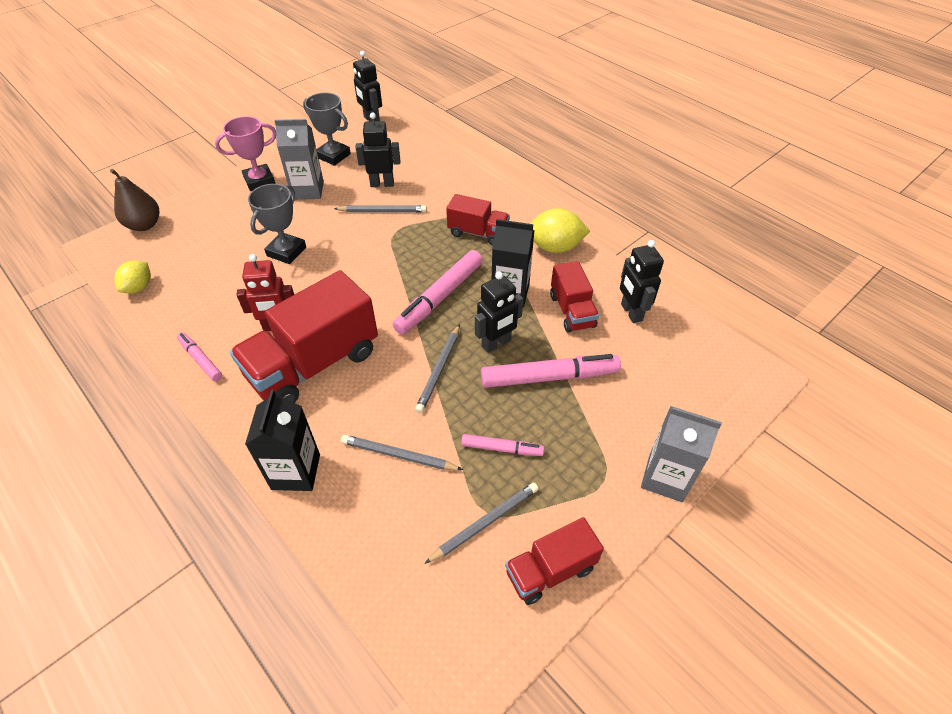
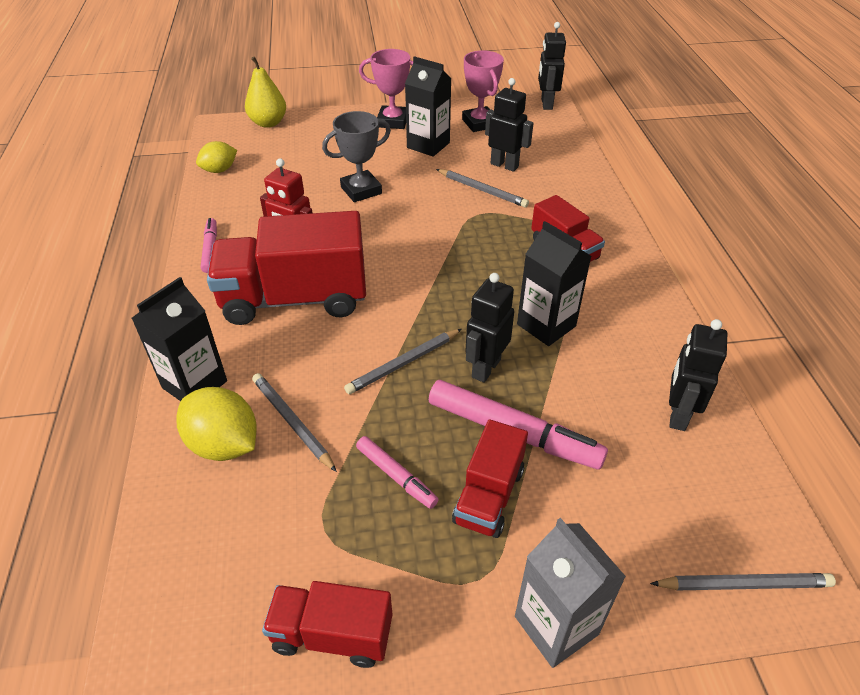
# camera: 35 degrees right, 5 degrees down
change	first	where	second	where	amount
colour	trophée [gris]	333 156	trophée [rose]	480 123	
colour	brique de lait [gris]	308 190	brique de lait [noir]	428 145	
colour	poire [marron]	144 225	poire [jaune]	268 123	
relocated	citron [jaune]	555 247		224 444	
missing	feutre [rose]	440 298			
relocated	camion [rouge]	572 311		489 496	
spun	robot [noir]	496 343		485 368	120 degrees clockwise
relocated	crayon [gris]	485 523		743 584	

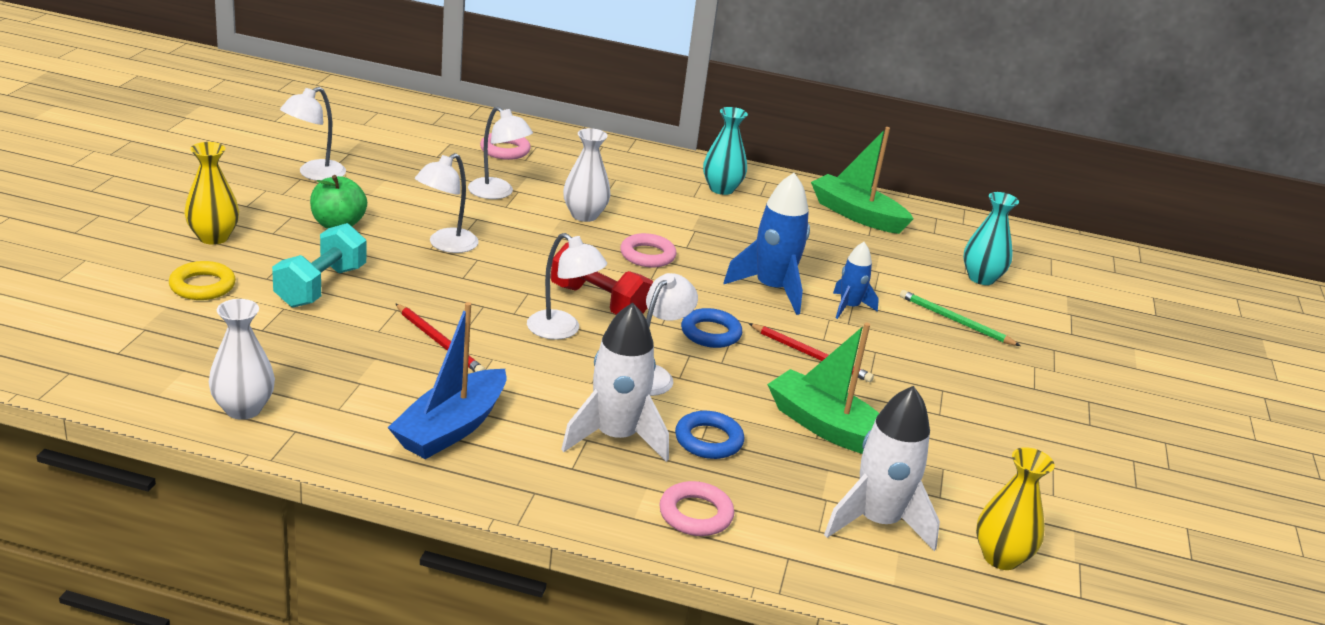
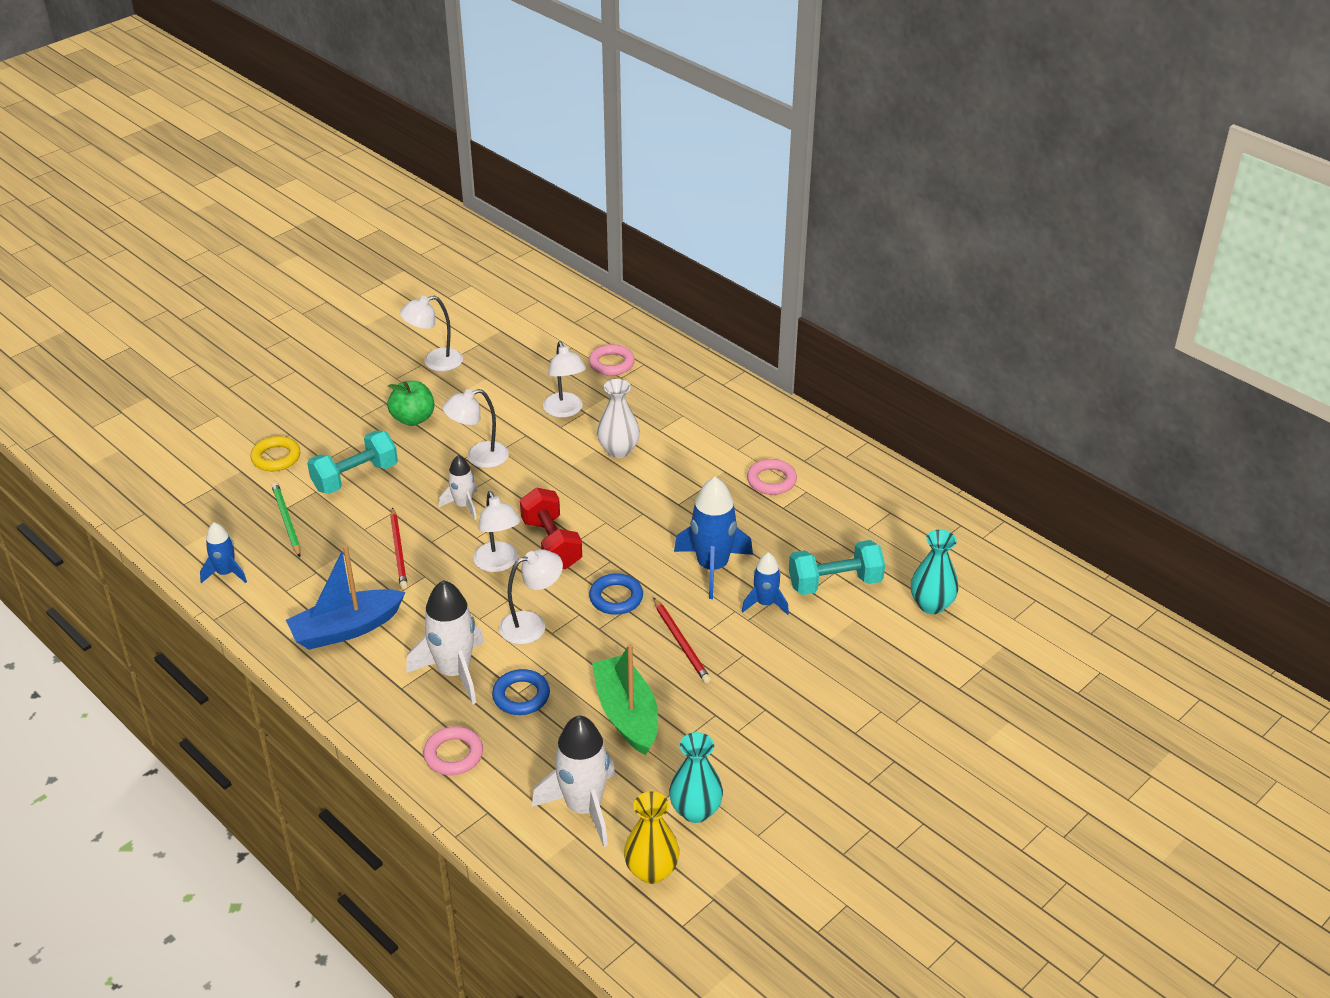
# camera: 35 degrees right, 10 degrees up
change	first	where	second	where	amount
relocated	vase [turquoise]	721 189		695 811	
missing	bateau [vert]	857 215			
missing	vase [jaune]	213 237			
relocated	anneau [rose]	647 255		771 480	
relocated	crayon [vert]	955 321		286 520	
exchanged	vase [blanc]	243 409	fusée [bleu]	226 573	
appeared			fusée [blanc]	463 505	
appeared			haltère [turquoise]	835 583	

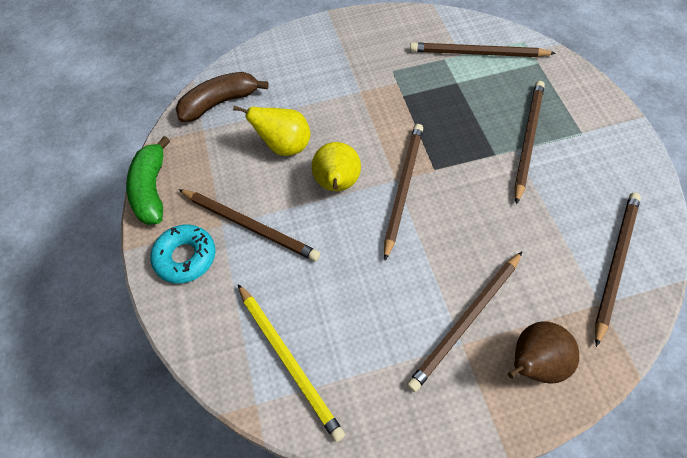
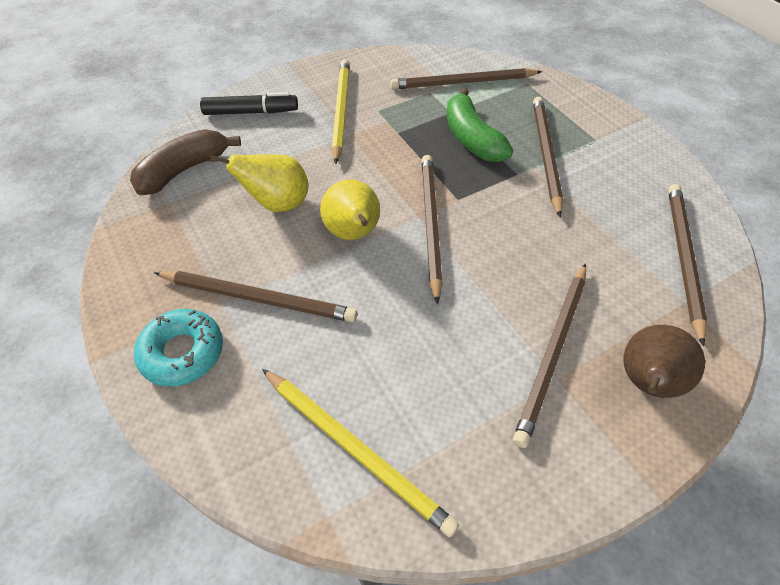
# camera: 20 degrees left, 5 degrees down
change	first	where	second	where	amount
relocated	banane [vert]	152 190		471 138	
appeared			crayon [jaune]	341 111	
appeared			feutre [noir]	251 112	

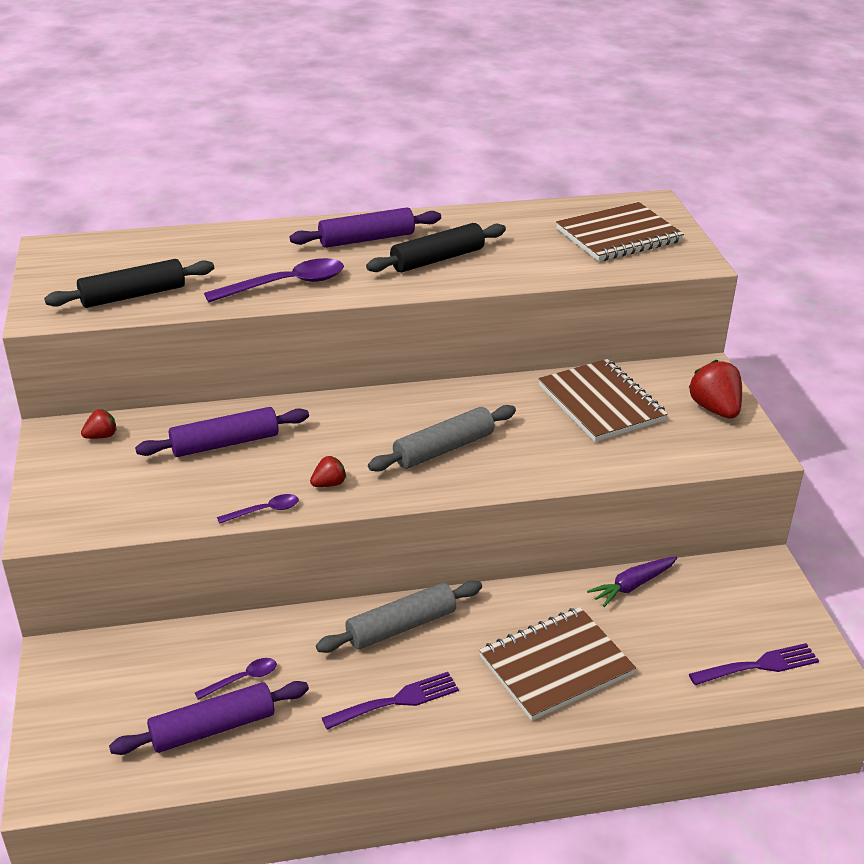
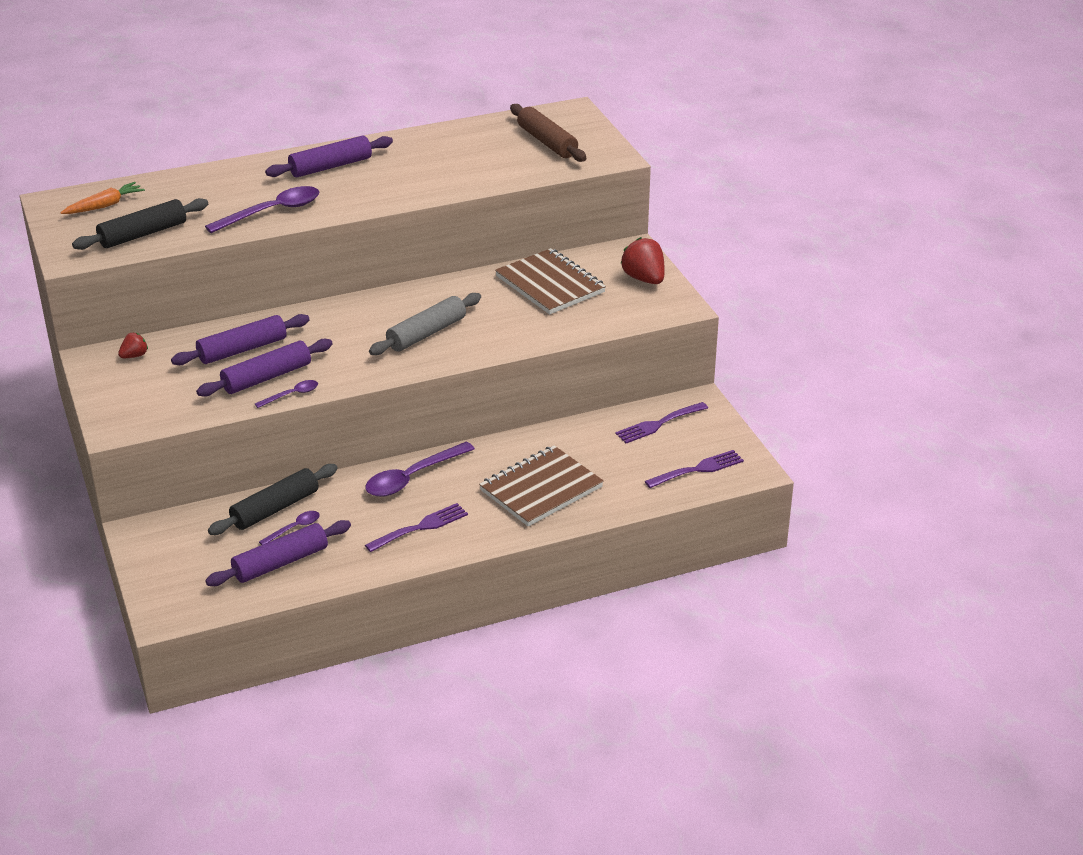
# camera: 10 degrees left, 0 degrees up
change	first	where	second	where	amount
exchanged	carnet [marron]	618 235	rouleau à pâtisserie [marron]	547 142	
relocated	rouleau à pâtisserie [noir]	437 259		275 509	
missing	fraise [rouge]	329 484			
missing	carotte [violet]	632 585			
exchanged	rouleau à pâtisserie [gris]	401 626	cuillère [violet]	412 477	
appeared			carotte [orange]	104 205	
appeared			rouleau à pâtisserie [violet]	267 377	
appeared			fourchette [violet]	658 424	

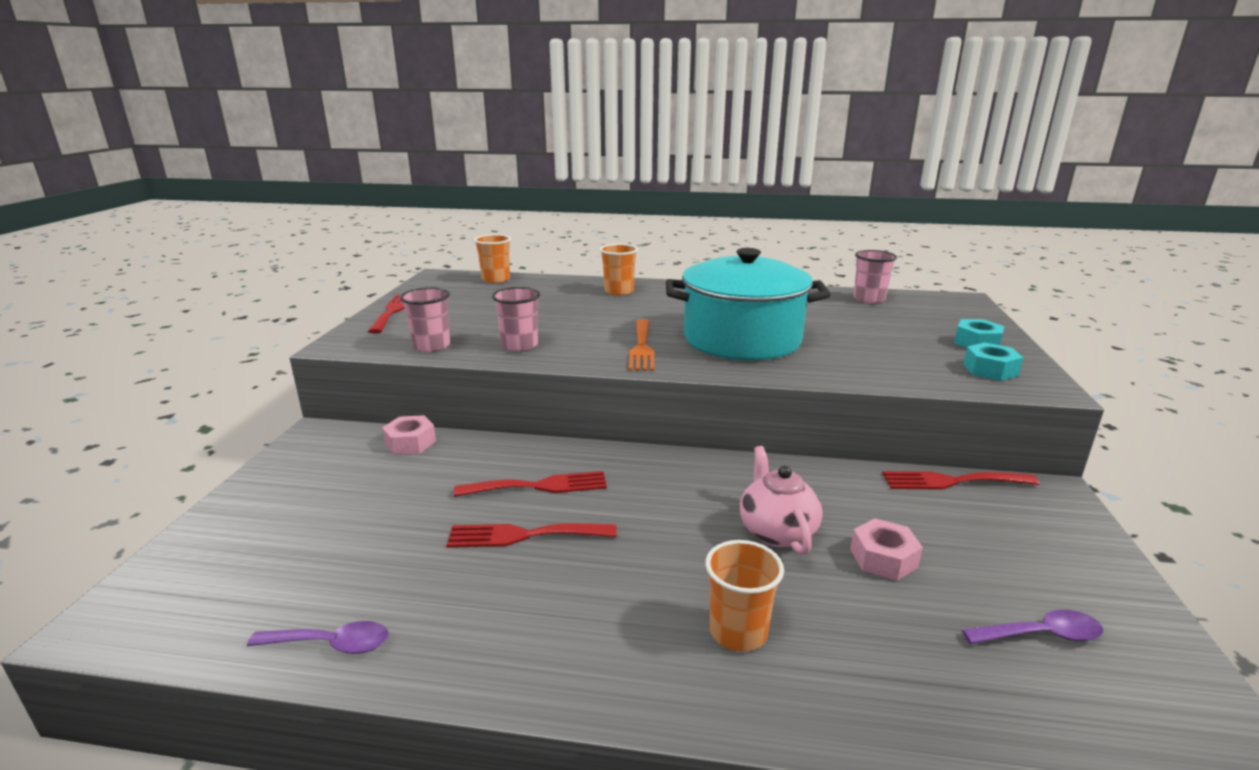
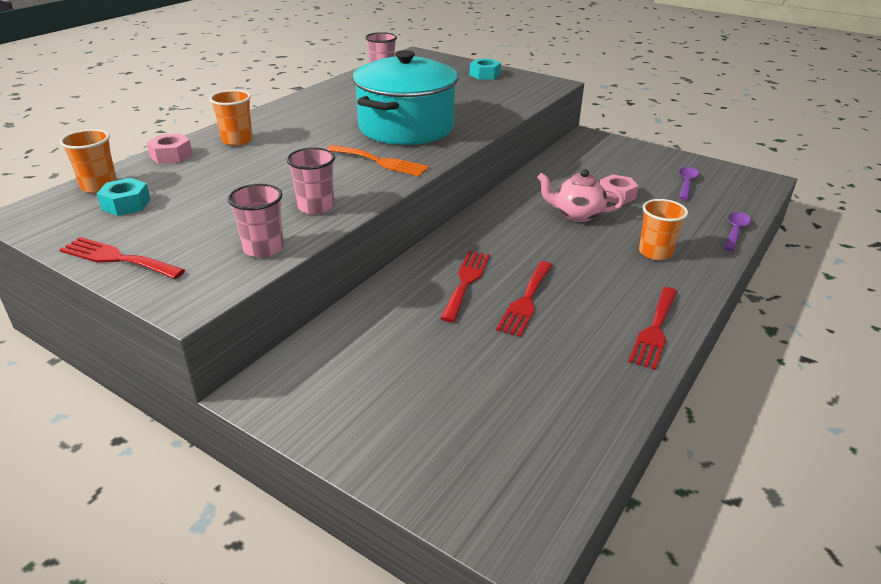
# camera: 65 degrees left, 10 degrees up
change	first	where	second	where	amount
relocated	écrou [turquoise]	990 370		126 204	
relocated	écrou [rose]	410 443		171 155	
relocated	fourchette [rouge]	952 481		655 330	
relocated	cuillère [violet]	331 644		735 231	

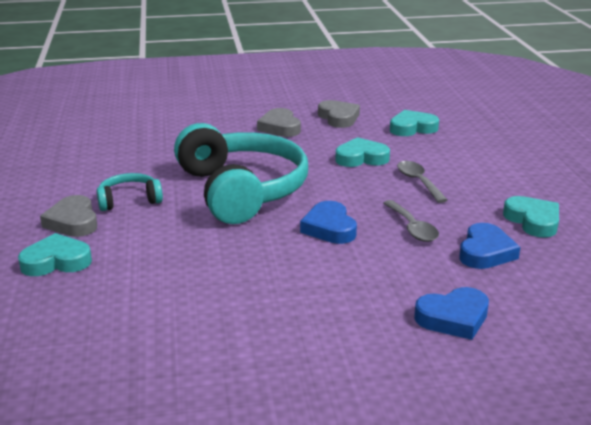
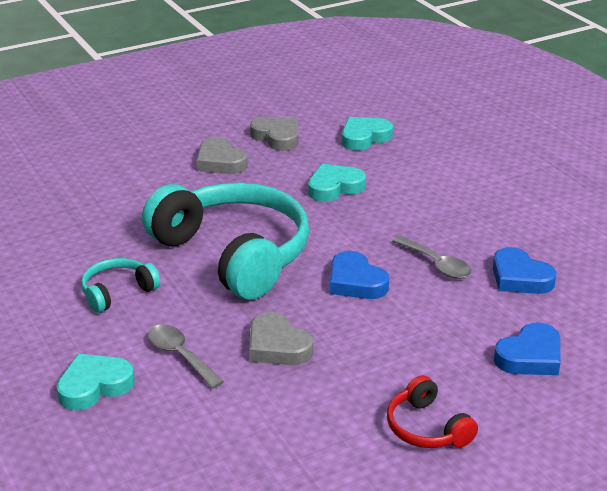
# camera: 20 degrees left, 5 degrees up
change	first	where	second	where	amount
relocated	cuillère [gris]	418 182		180 355	
relocated	cœur [gris]	73 222		277 346	
missing	cœur [turquoise]	533 221			
spun	cœur [bleu]	485 252		520 278	135 degrees clockwise
appeared			casque audio [rouge]	426 428	

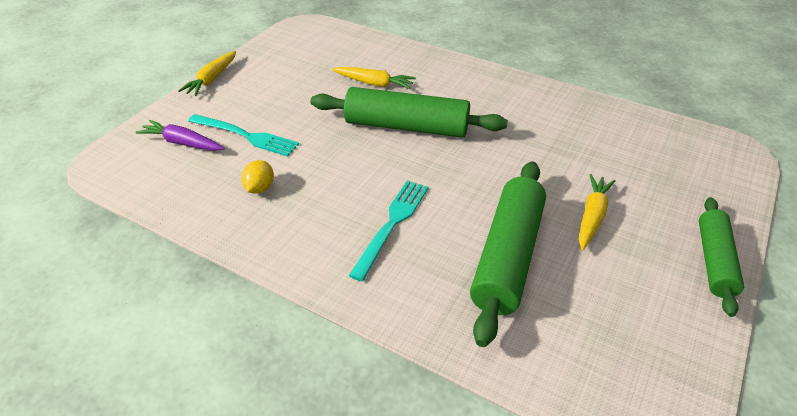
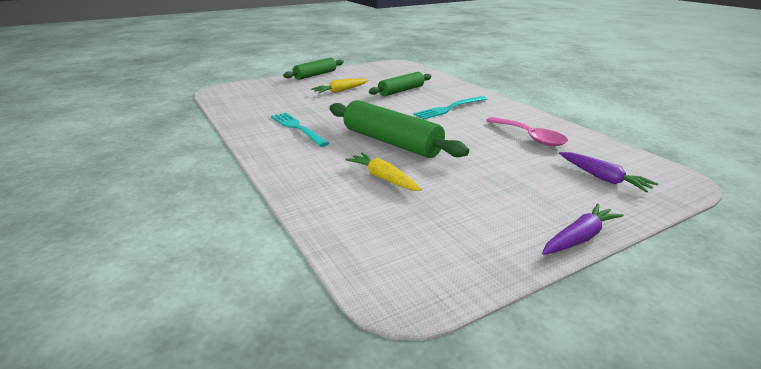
# camera: 150 degrees left, 15 degrees down
change	first	where	second	where	amount
colour	carotte [jaune]	212 79	carotte [violet]	579 238	
relocated	fourchette [turquoise]	247 136		297 128	
exchanged	citron [jaune]	260 188	cuillère [rose]	530 137	
size	rouleau à pâtisserie [vert]	507 256		401 91	x0.63

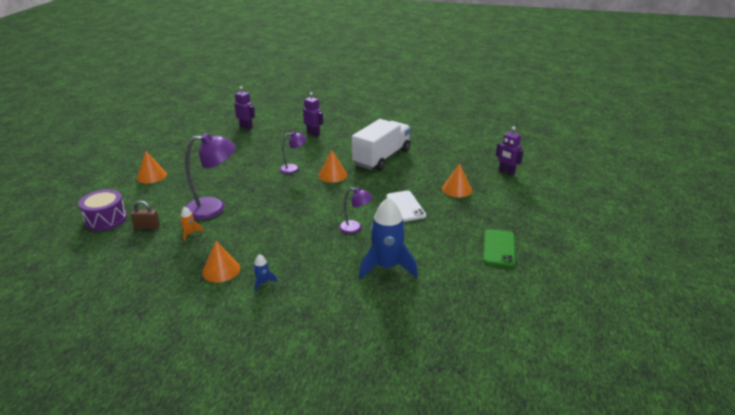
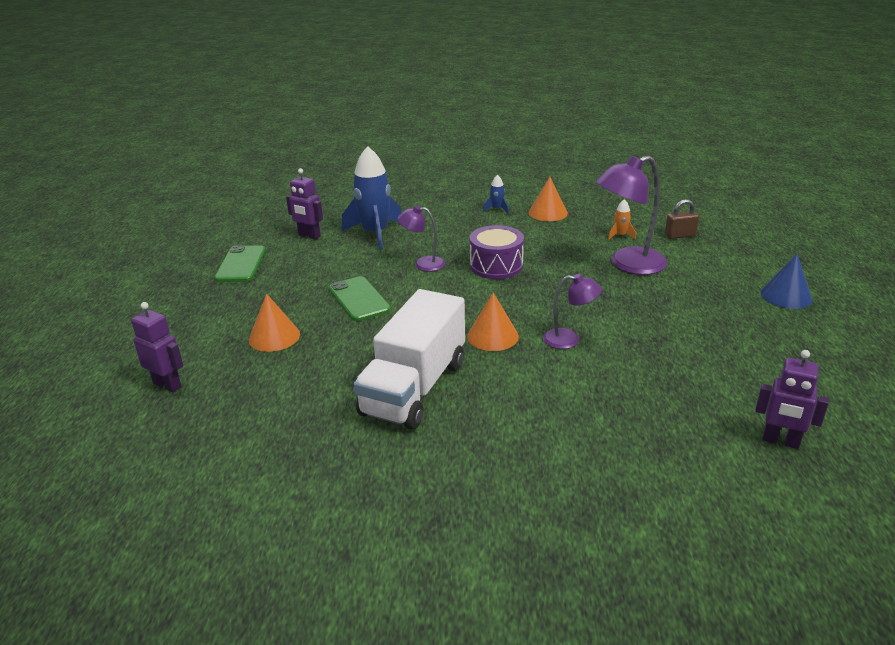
# camera: 170 degrees right, 0 degrees up
change	first	where	second	where	amount
relocated	robot [violet]	313 134		309 236	
spun	lampe [violet]	293 169		569 339	150 degrees counterclockwise
colour	cône [orange]	151 176	cône [bleu]	786 296	
relocated	tambour [violet]	106 219		496 266	
colour	téléphone [blanc]	405 206	téléphone [vert]	359 299	

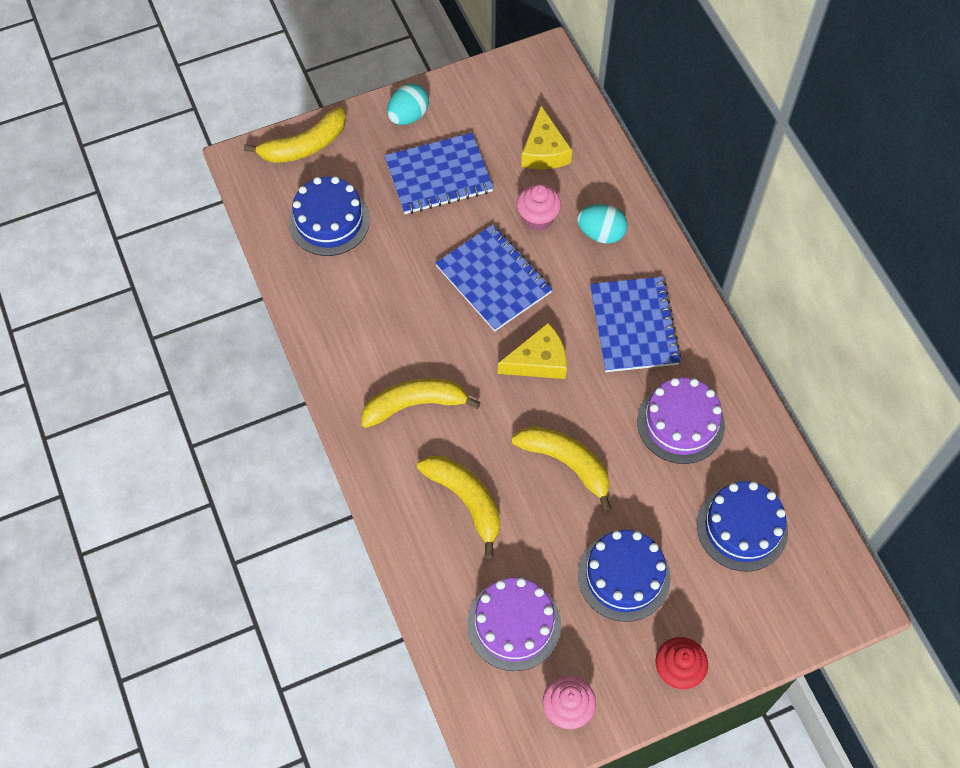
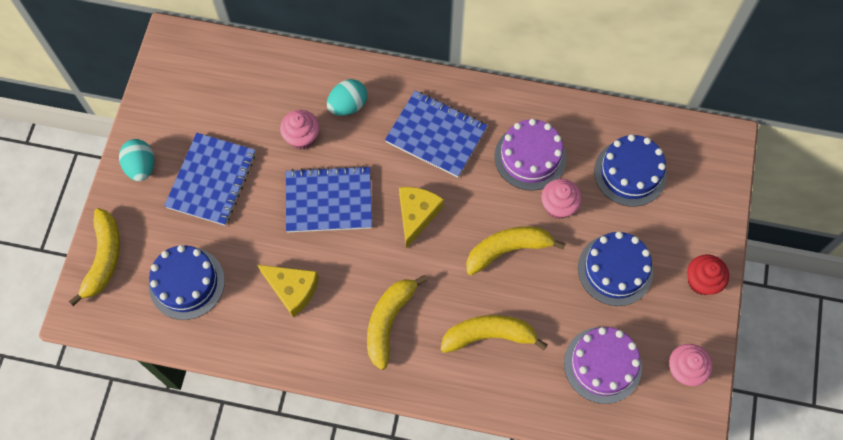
# camera: 55 degrees left, 5 degrees up
change	first	where	second	where	amount
relocated	fromage [jaune]	544 150		292 289	
appeared			muffin [rose]	558 206	

